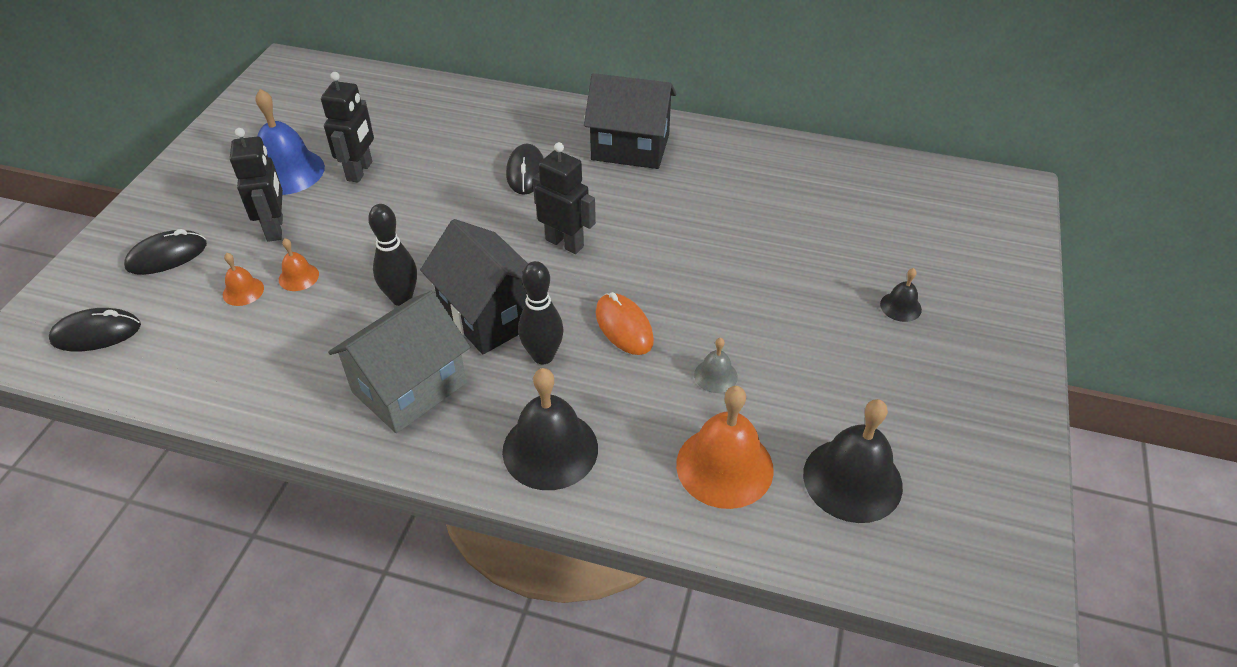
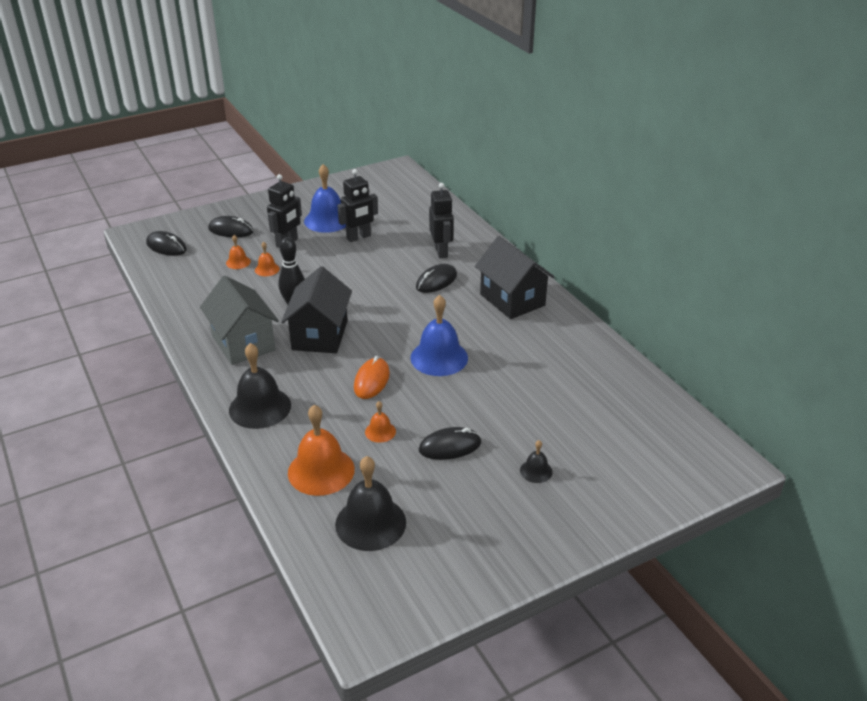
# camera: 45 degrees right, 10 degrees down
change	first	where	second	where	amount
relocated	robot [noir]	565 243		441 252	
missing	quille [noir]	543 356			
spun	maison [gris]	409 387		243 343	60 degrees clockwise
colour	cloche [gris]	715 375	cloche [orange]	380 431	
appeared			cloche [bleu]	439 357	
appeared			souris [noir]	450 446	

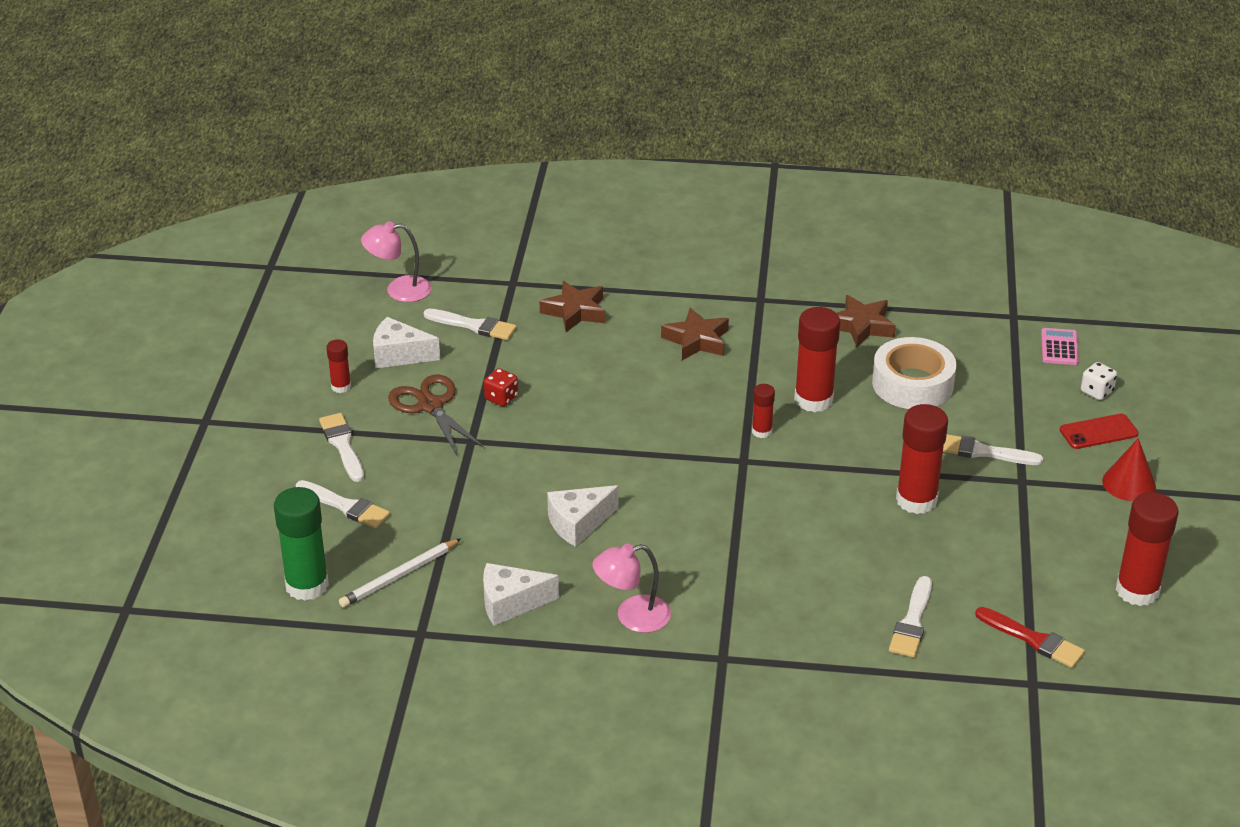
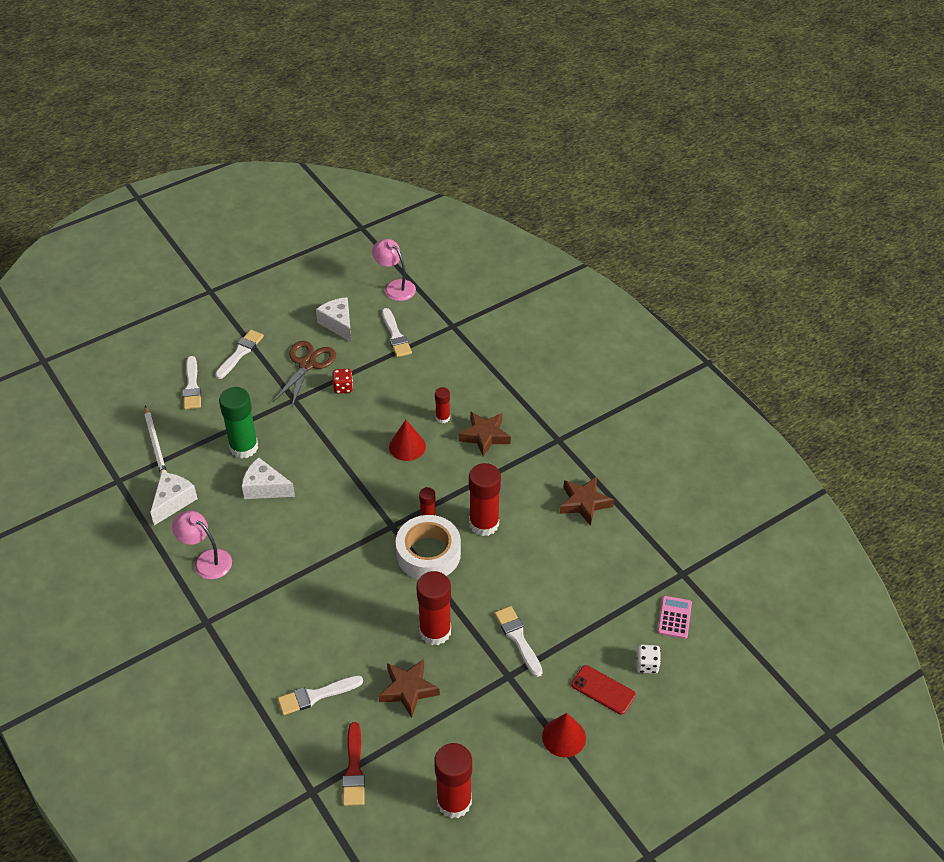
# camera: 50 degrees right, 10 degrees up
change	first	where	second	where	amount
relocated	étoile [marron]	575 311		408 690	
spun	calculatrice [rose]	1059 347		674 617	45 degrees counterclockwise
relocated	ruban adhésif [blanc]	912 384		428 554	
relocated	bâton de colle [rouge]	341 386		442 418	
relocated	bâton de colle [vert]	307 585		244 447	
spun	crayon [blanc]	399 576		155 443	120 degrees counterclockwise
spun	fromage [blanc]	511 603		173 501	75 degrees clockwise
appeared			cône [rouge]	407 446	

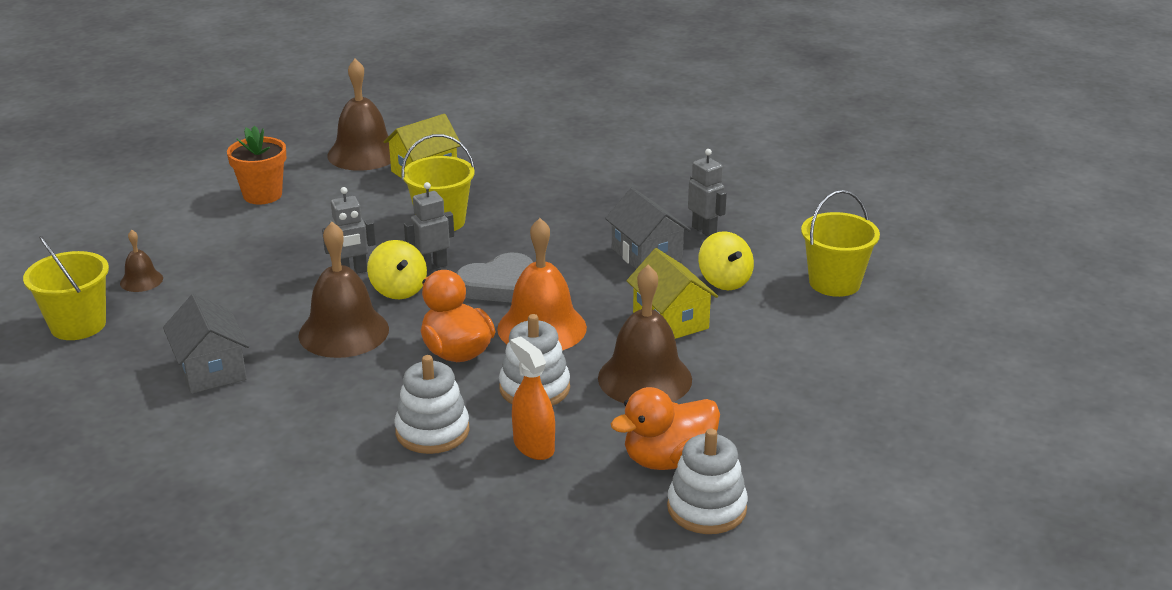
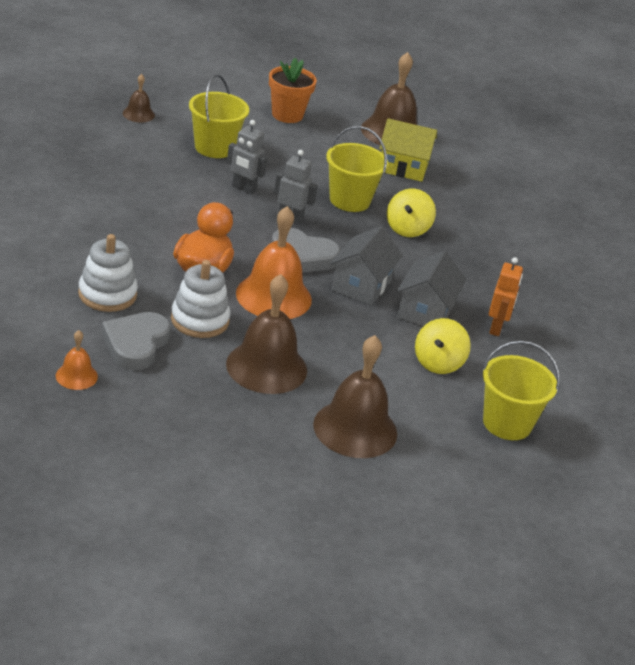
# camera: 45 degrees right, 5 degrees up
change	first	where	second	where	amount
colour	robot [gris]	704 230	robot [orange]	496 328	
relocated	cloche [marron]	343 332		355 429	
relocated	seau [jaune]	78 325		214 147	
relocated	toupie [jaune]	398 290		407 229	
missing	maison [jaune]	670 320			
relocated	maison [gris]	211 370		361 285	
exchanged	vaporisateur [orange]	533 446	cœur [gris]	136 344	
missing	canard [orange]	668 459			
missing	jouet à empiler [blanc]	706 508			
appeared			cloche [orange]	76 376	

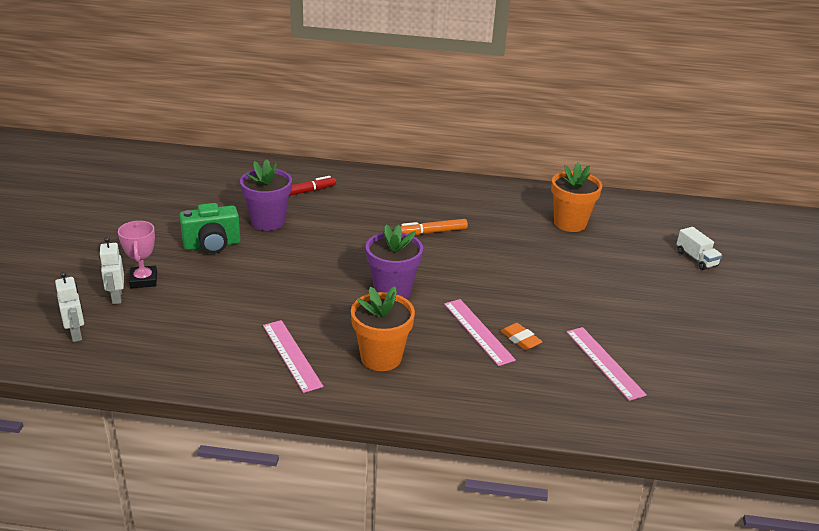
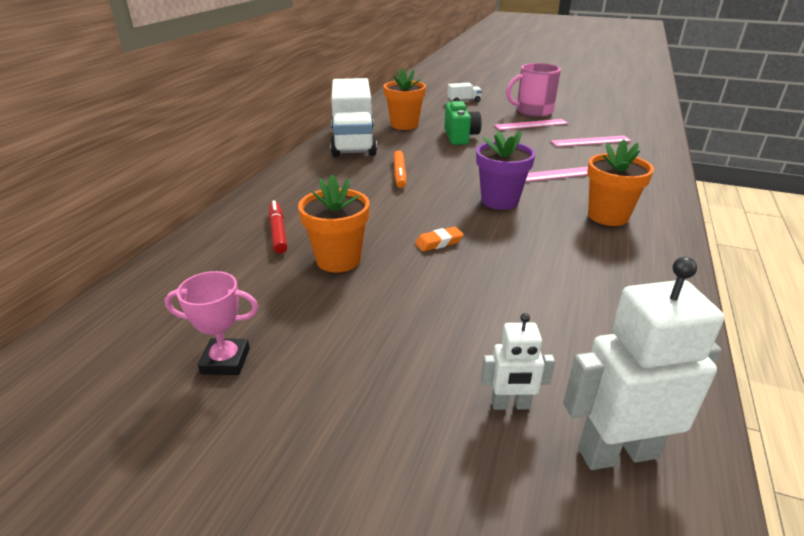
# camera: 75 degrees left, 0 degrees up
change	first	where	second	where	amount
colour	pot de fleurs [violet]	268 221	pot de fleurs [orange]	338 260	
relocated	appareil photo [vert]	212 245		460 137	
relocated	trophée [rose]	143 280		225 361	
size	robot [blanc]	76 334		617 452	x1.82
relocated	règle [rose]	291 355		531 125	
relocated	gomme [orange]	520 339		439 242	
appeared			tasse [rose]	533 111	
appeared			camion [blanc]	353 142	

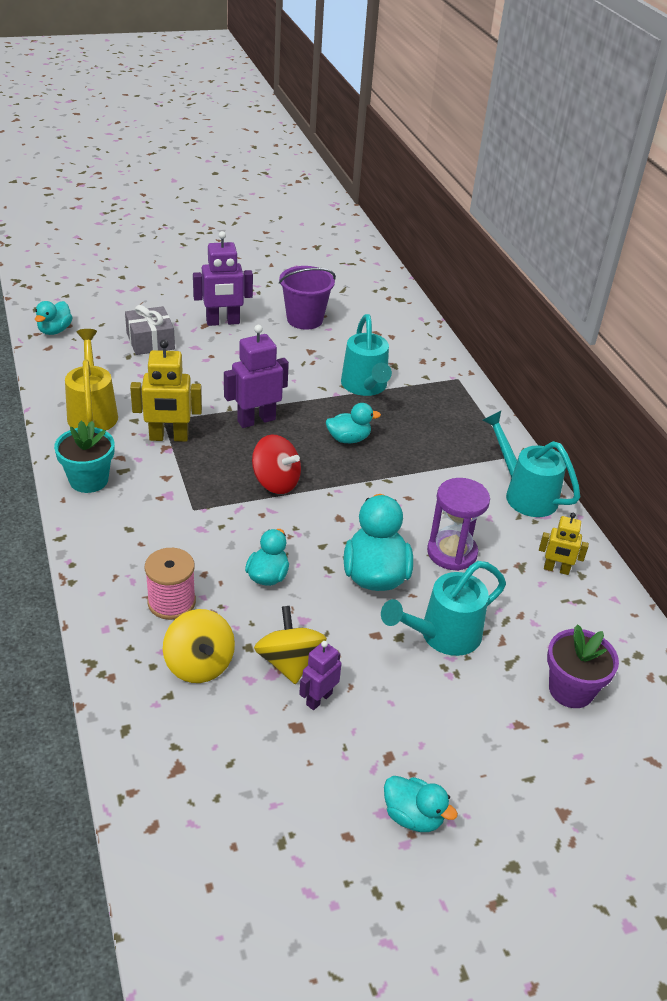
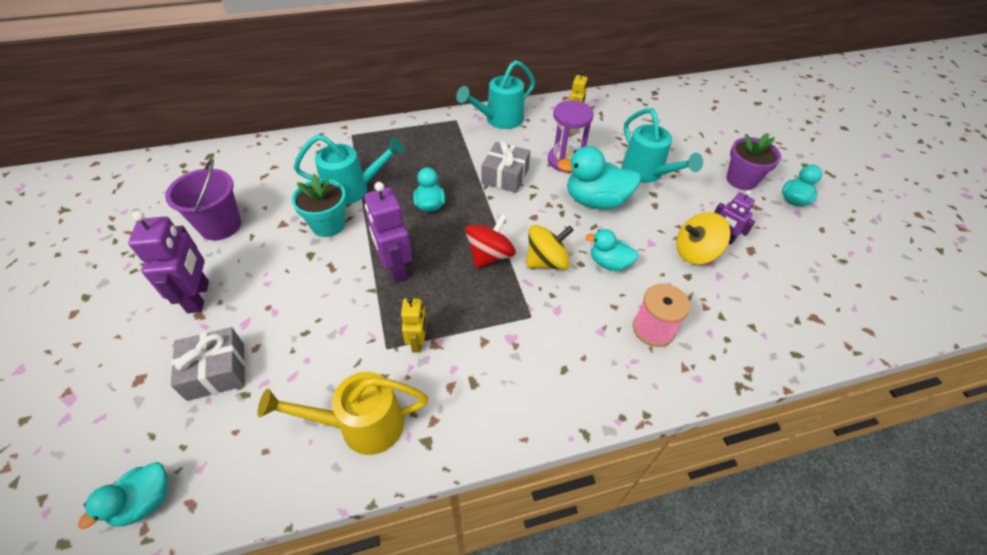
# camera: 85 degrees left, 10 degrees up
change	first	where	second	where	amount
spun	canard [turquoise]	55 330		145 501	105 degrees clockwise
size	robot [jaune]	169 437		418 342	x0.60
relocated	pot de fleurs [turquoise]	89 480		328 225	
relocated	toupie [jaune]	199 664		547 261	
relocated	pot de fleurs [violet]	571 690		741 180	
appeared			cadeau [gris]	505 176	

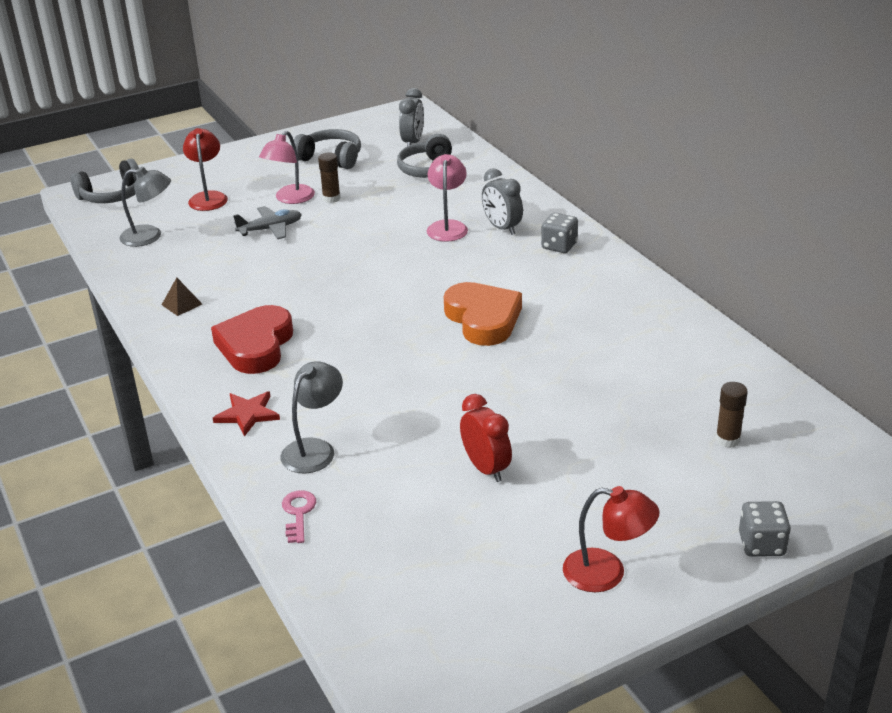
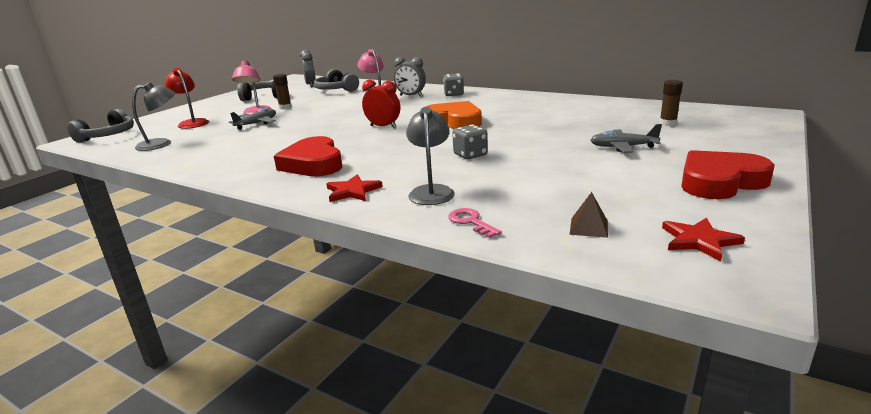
# camera: 30 degrees left, 10 degrees down
change	first	where	second	where	amount
relocated	pyramide [marron]	182 304		589 227	
relocated	réveil [rouge]	486 468		383 127	
exchanged	lampe [rouge]	607 573	cœur [rouge]	720 182	
relocated	dé [gris]	761 544		470 155	
appeared			avion [gris]	623 147	
appeared			étoile [rouge]	699 241	

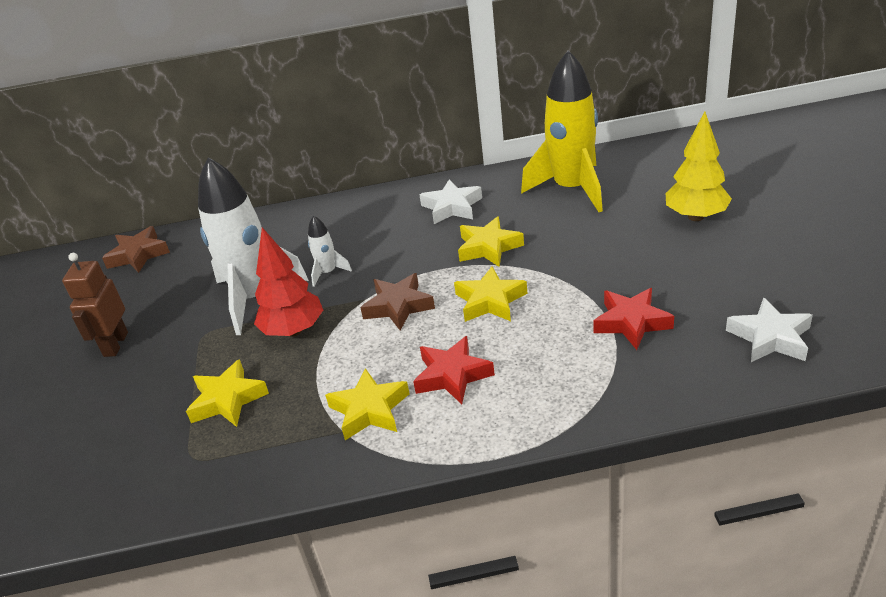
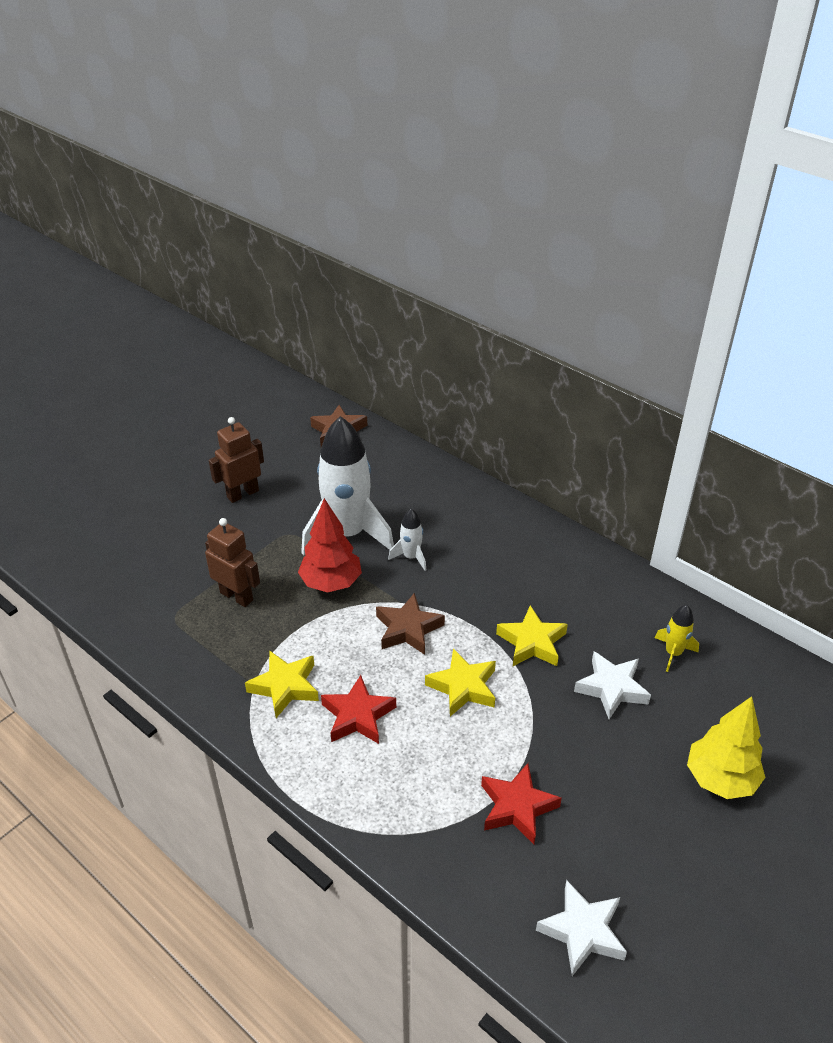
# camera: 45 degrees right, 5 degrees up
change	first	where	second	where	amount
size	fusée [jaune]	571 189		673 653	x0.44
relocated	étoile [blanc]	452 207		611 688	
exchanged	étoile [jaune]	227 400	robot [marron]	237 596	

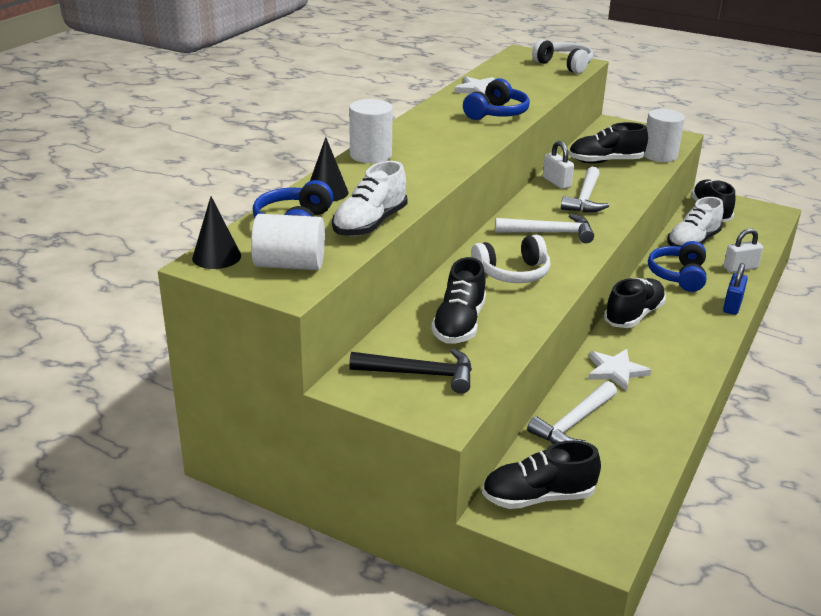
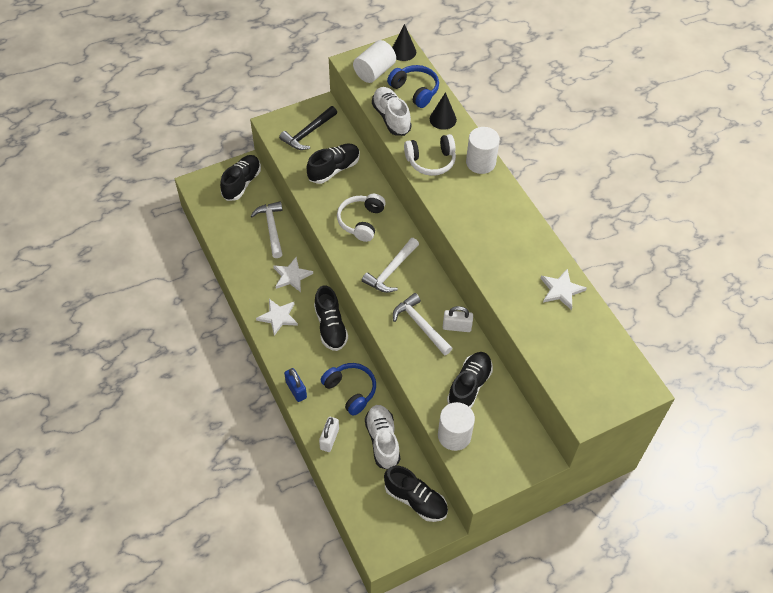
# camera: 125 degrees right, 25 degrees up
change	first	where	second	where	amount
relocated	casque audio [blanc]	564 65		431 161	
missing	casque audio [bleu]	496 113			
spun	chaussure [noir]	459 324		334 169	90 degrees clockwise
appeared			étoile [blanc]	278 317	

